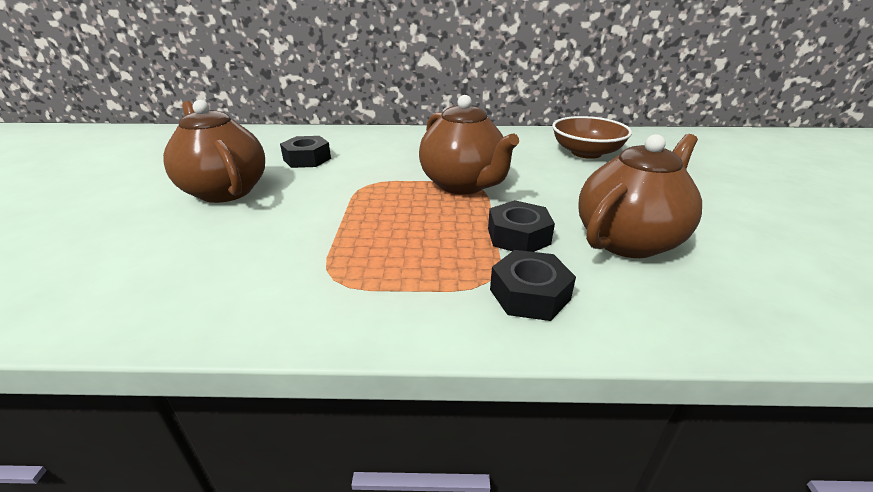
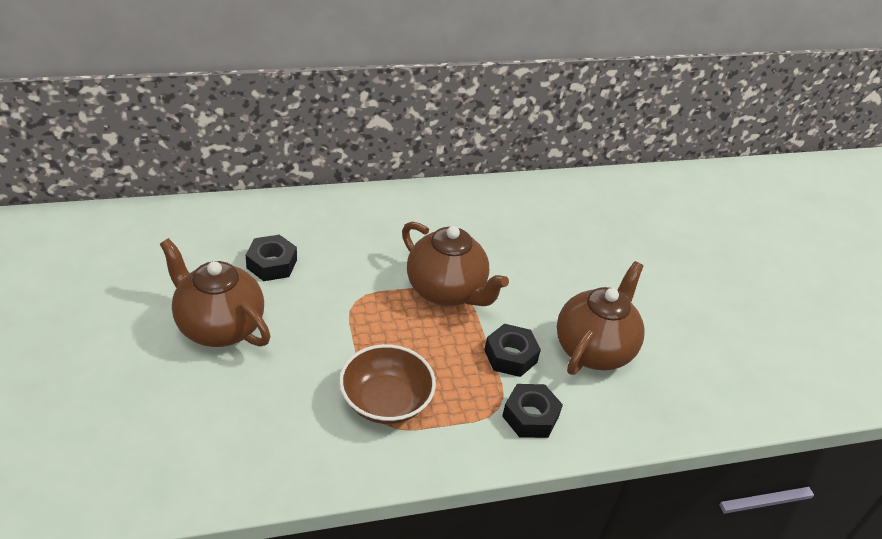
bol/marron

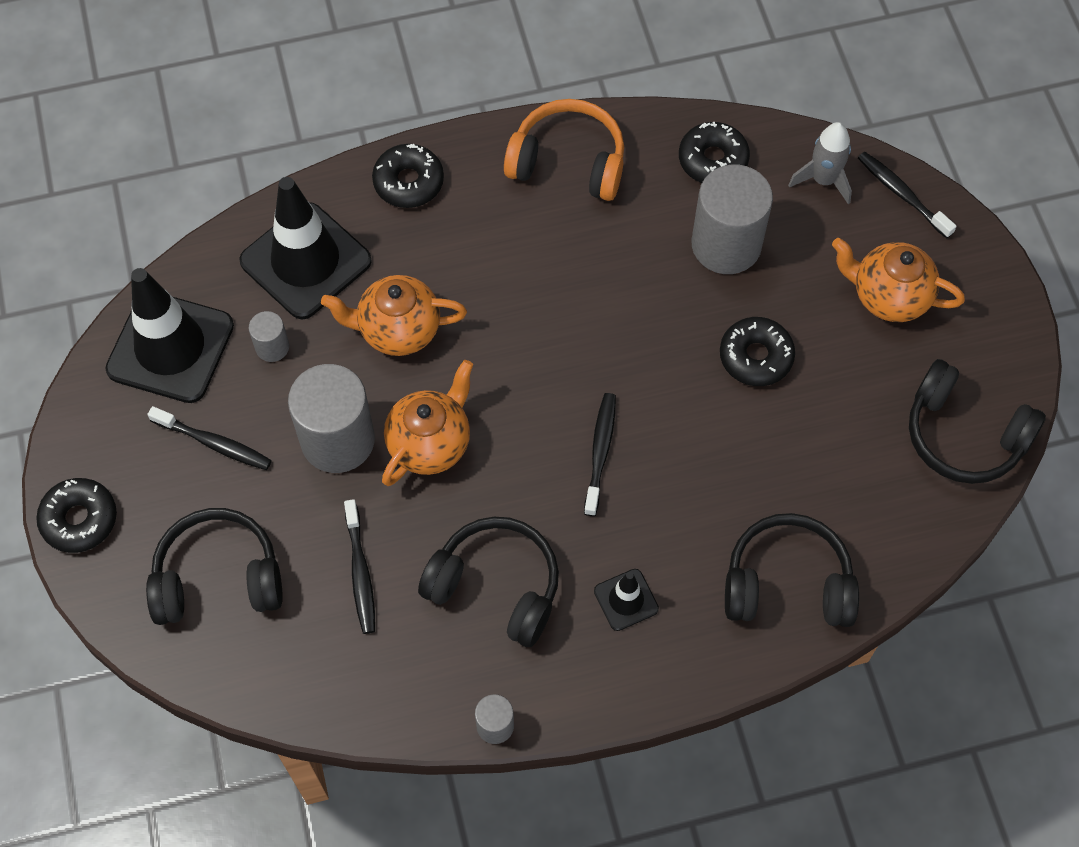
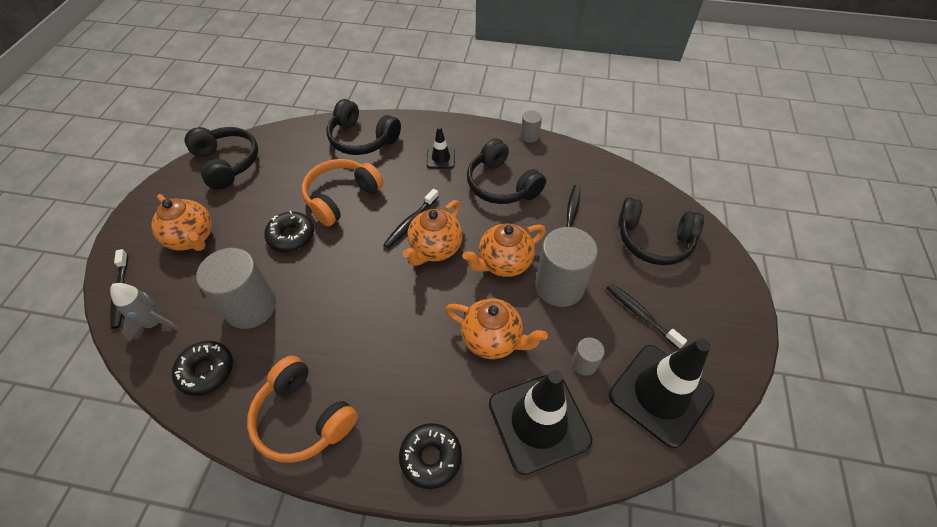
beignet/noir (no. 1 from left in the first image)
casque audio/orange (no. 2 from left)
théière/orange (no. 2 from left)

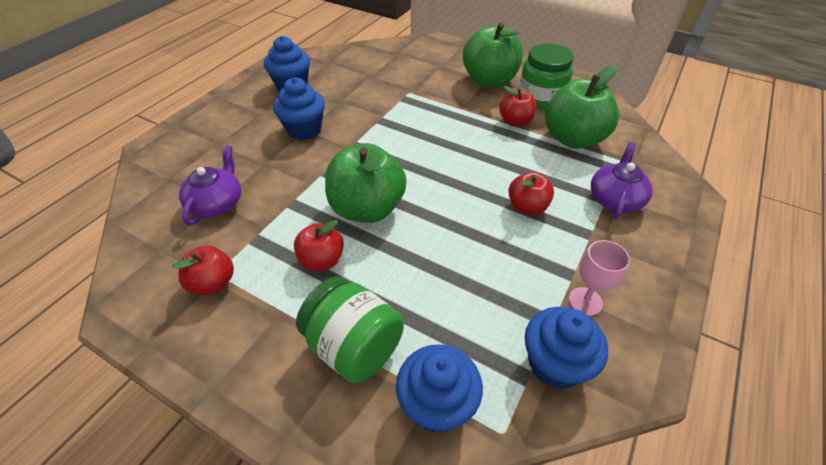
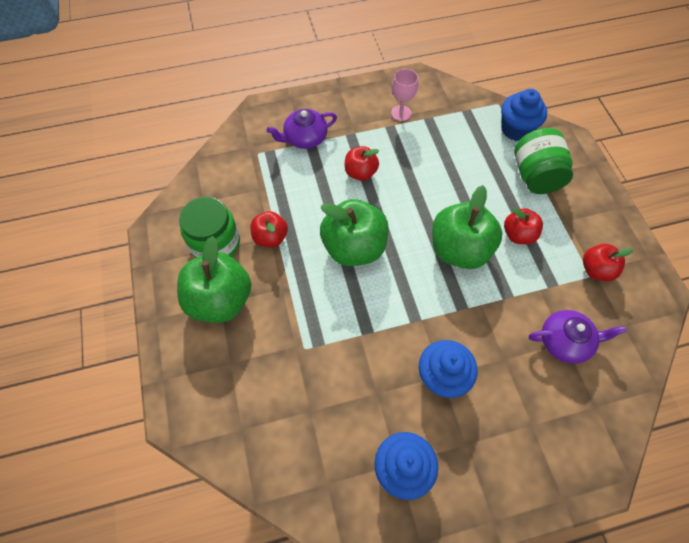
théière/violet (no. 2 from left)
muffin/bleu (no. 4 from left in the first image)
pomme/vert (no. 2 from left)

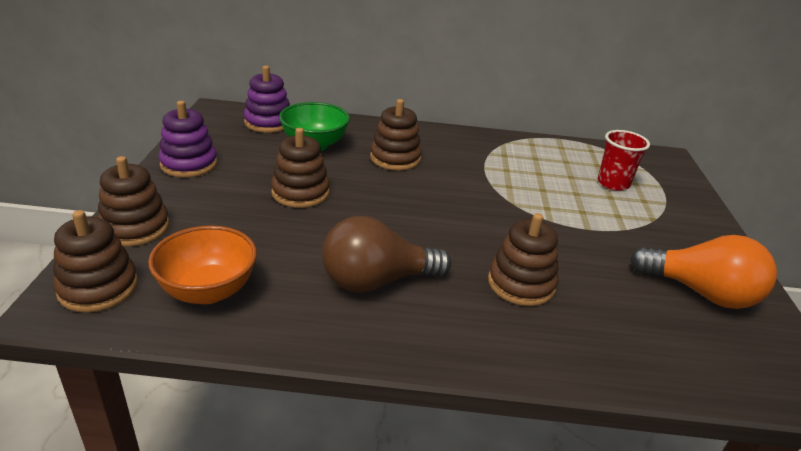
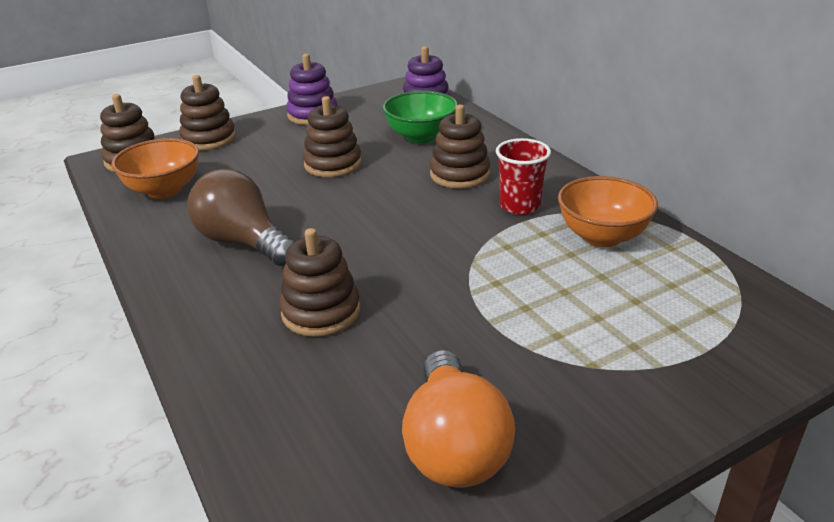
gobelet/rouge
bol/orange (no. 2 from left)

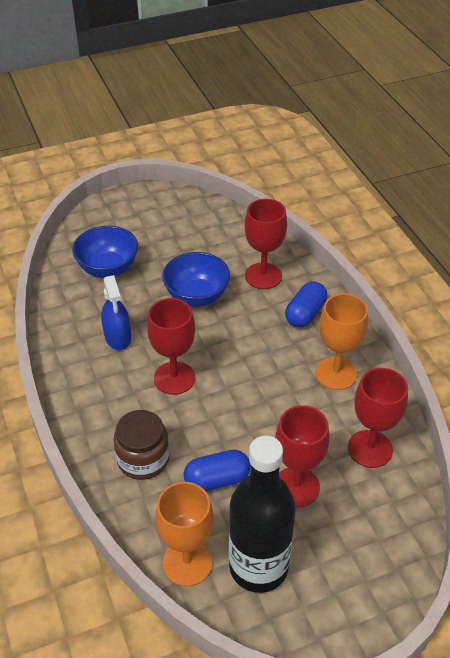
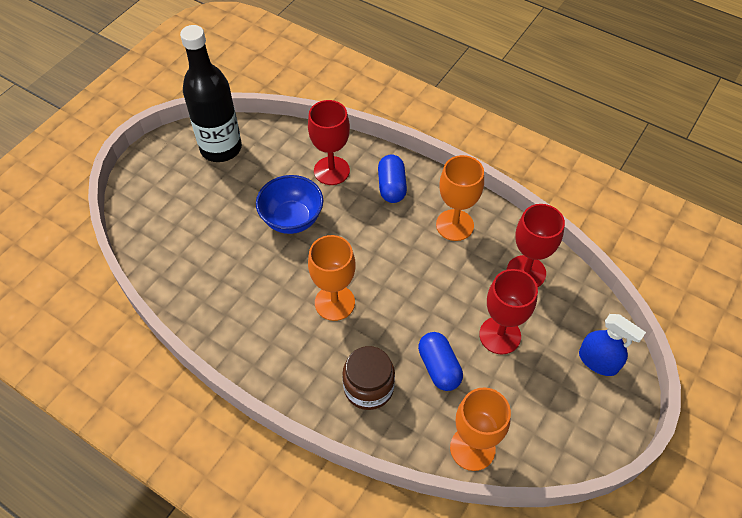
bol/bleu (no. 1 from left in the first image)
vaporisateur/bleu
verre à pied/orange (no. 1 from left)
gélule/bleu (no. 2 from left)
bouteille/noir

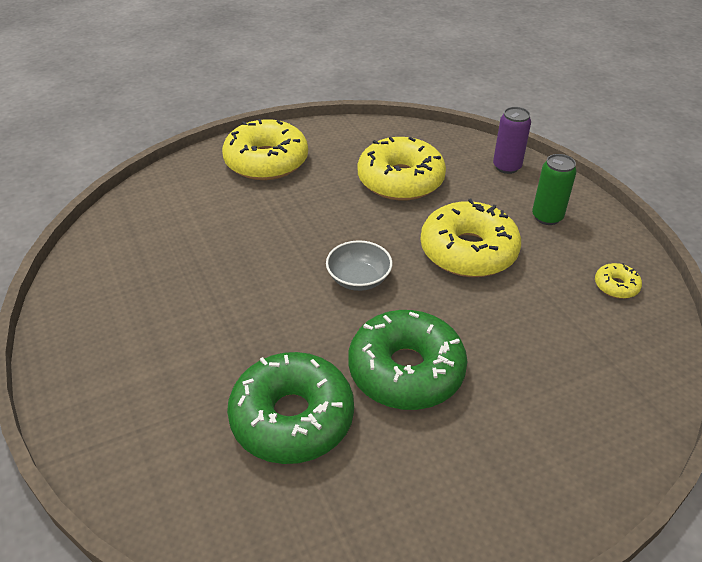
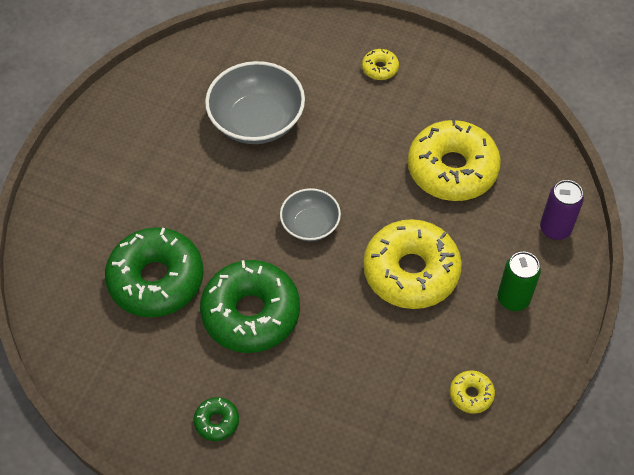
beignet/jaune (no. 1 from left)
beignet/vert (no. 2 from left)
bol/gris (no. 1 from left)

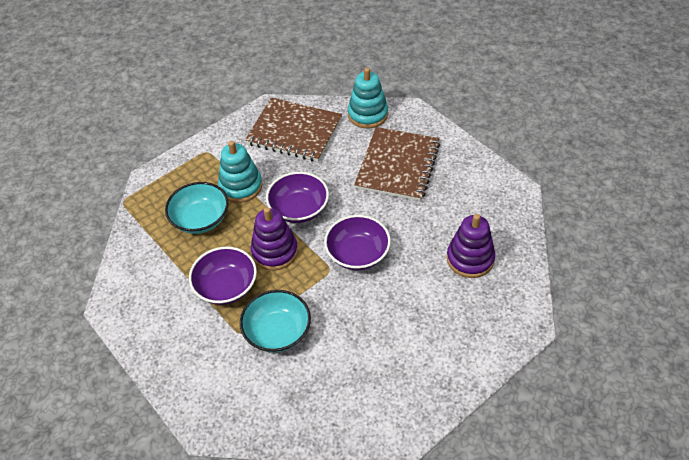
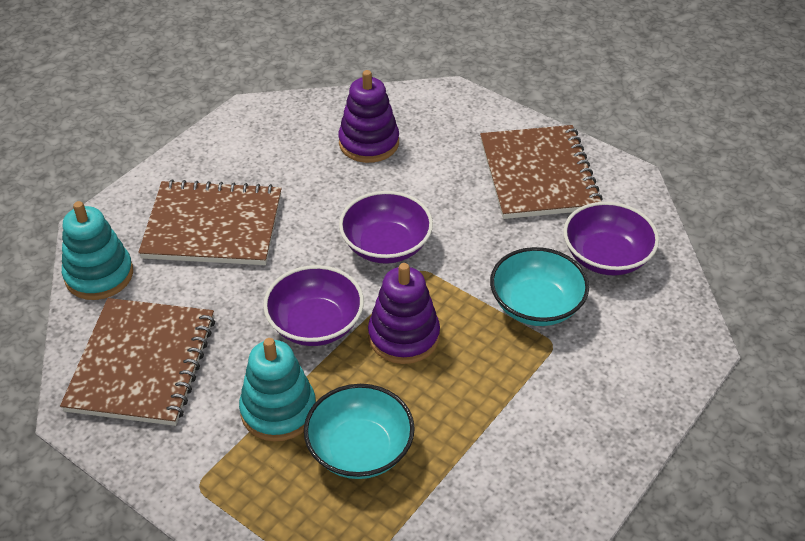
bol/violet (no. 3 from left)
carnet/marron (no. 3 from left)

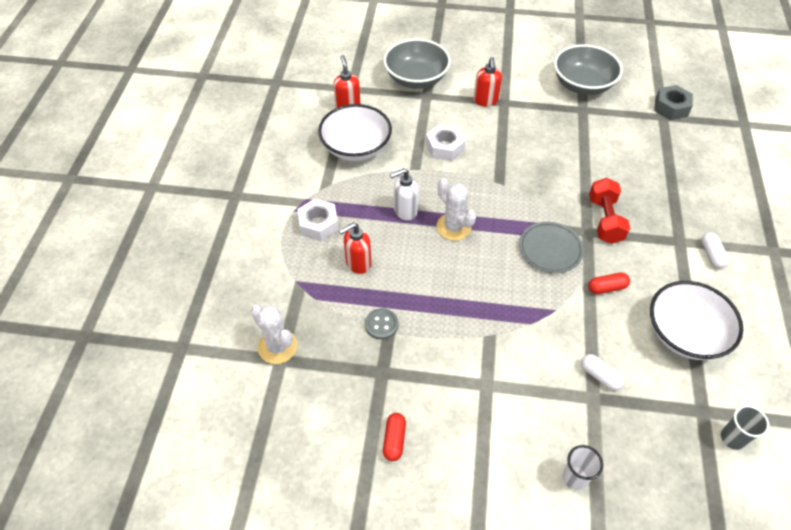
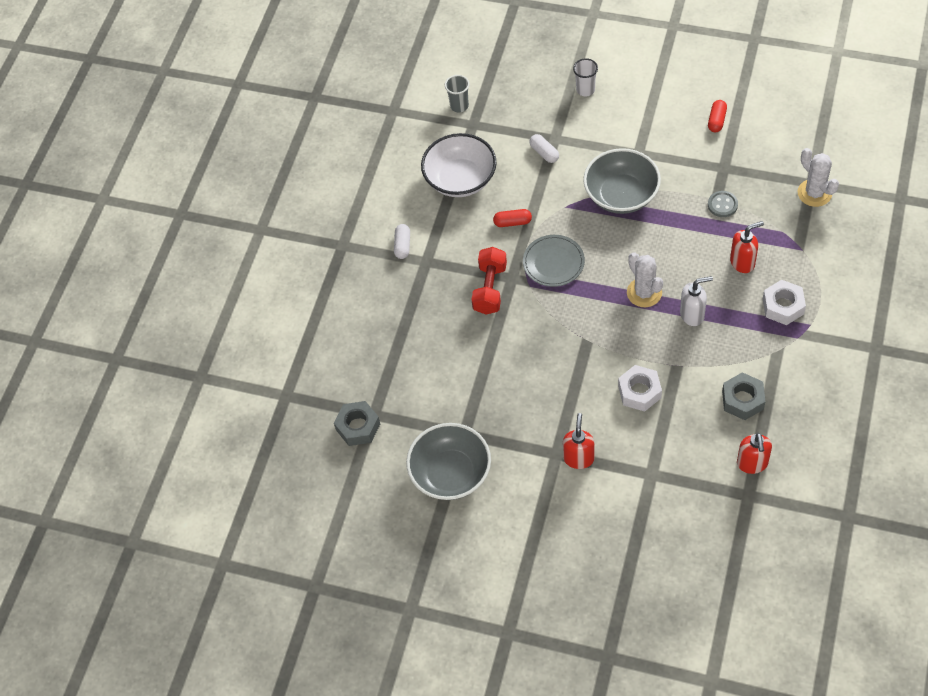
écrou/gris (no. 2 from left)
bol/gris (no. 2 from left)

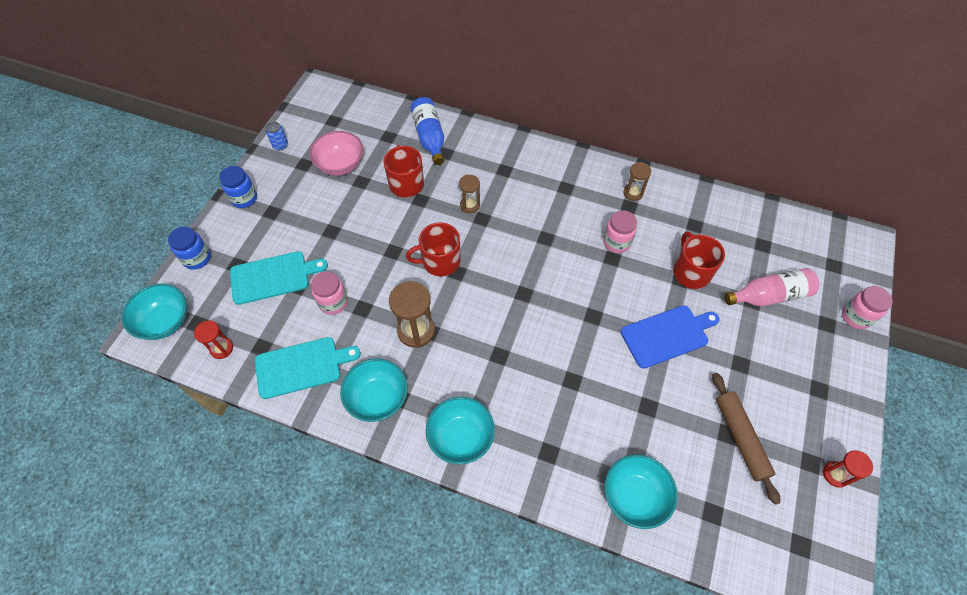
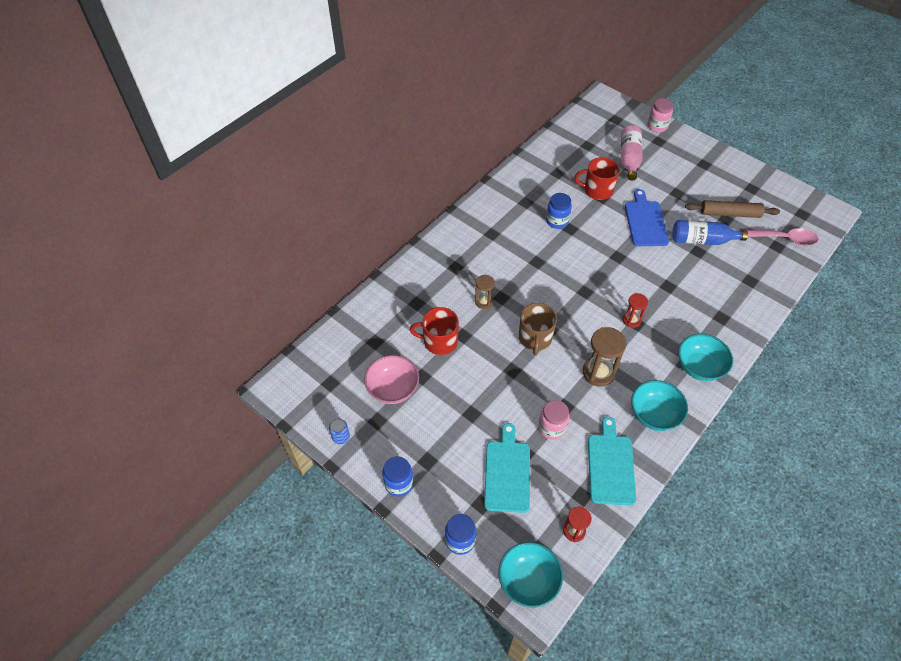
tasse/marron
bouteille/bleu
bocal/bleu (no. 3 from left)
bol/turquoise (no. 4 from left in the first image)
sablier/marron (no. 3 from left in the first image)
sablier/rouge (no. 2 from left)
cuillère/rose

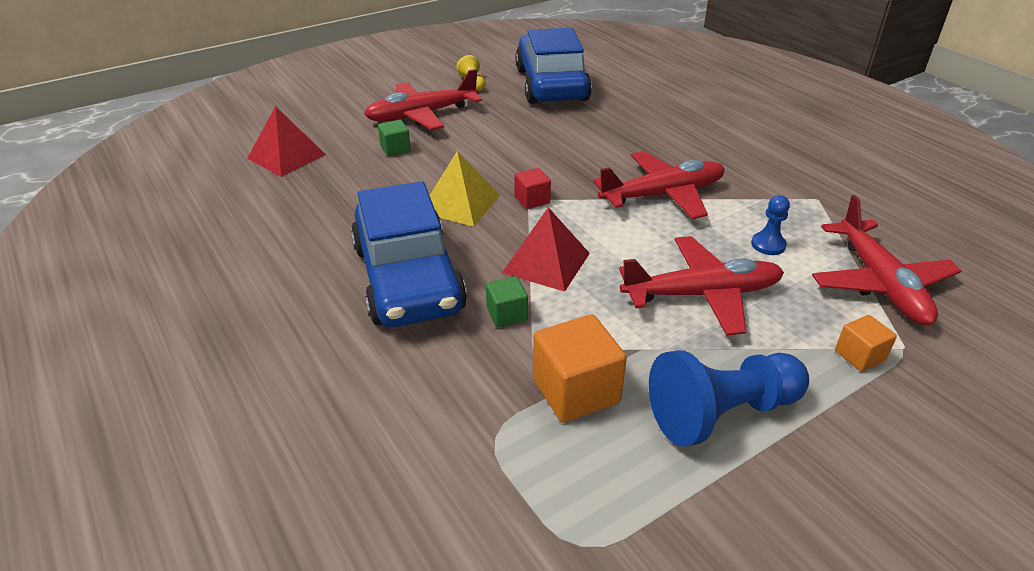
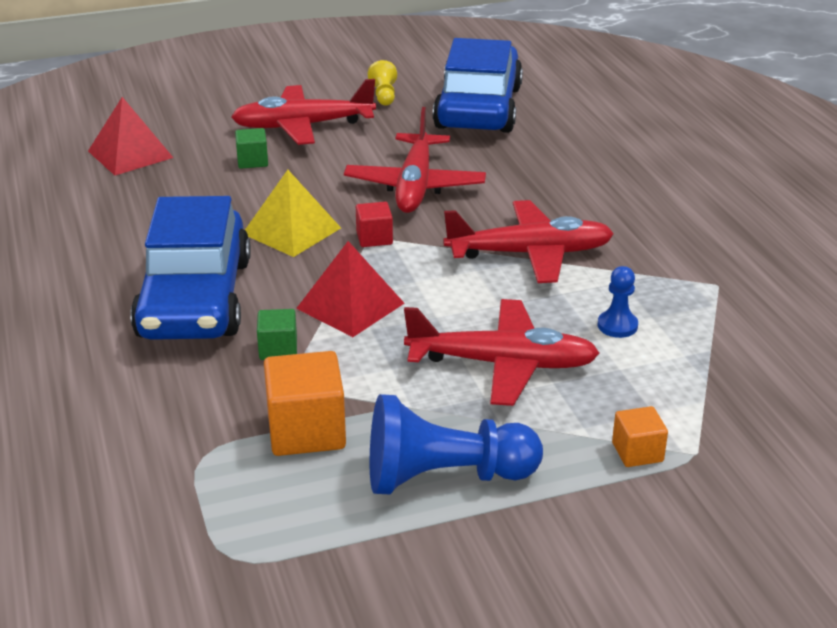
avion/rouge (no. 2 from left)

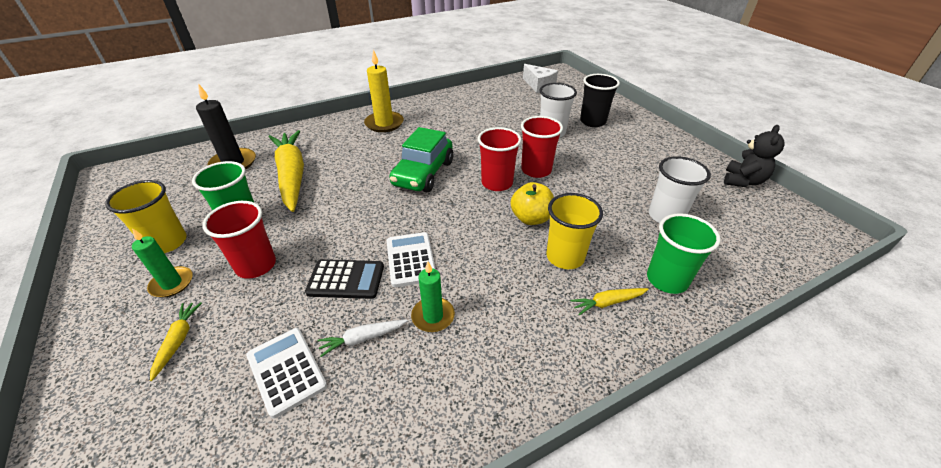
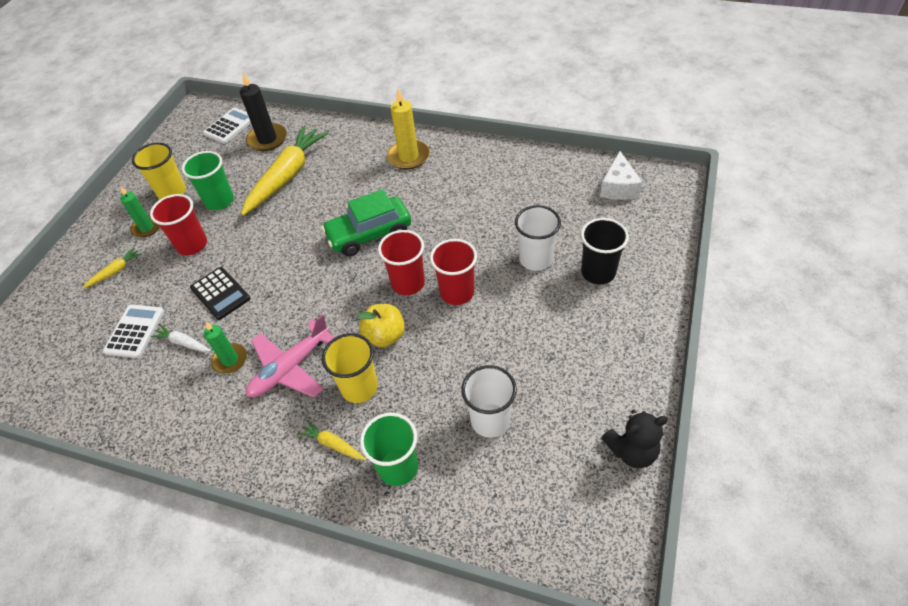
calculatrice/blanc (no. 2 from left)
avion/rose

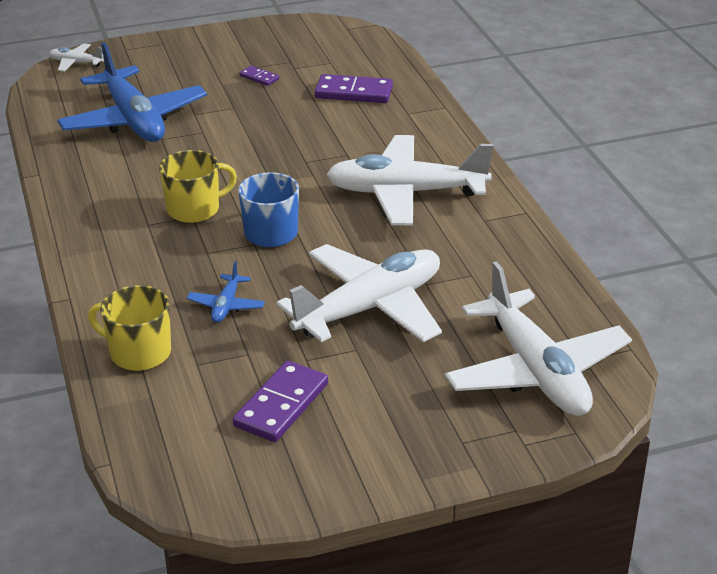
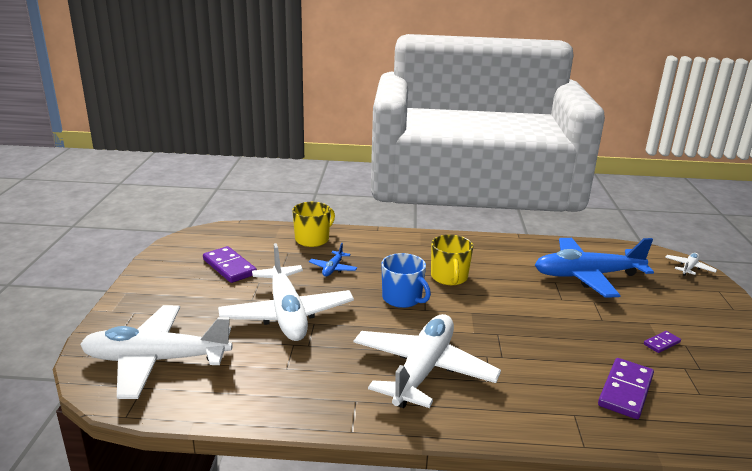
avion/bleu (no. 1 from left)

